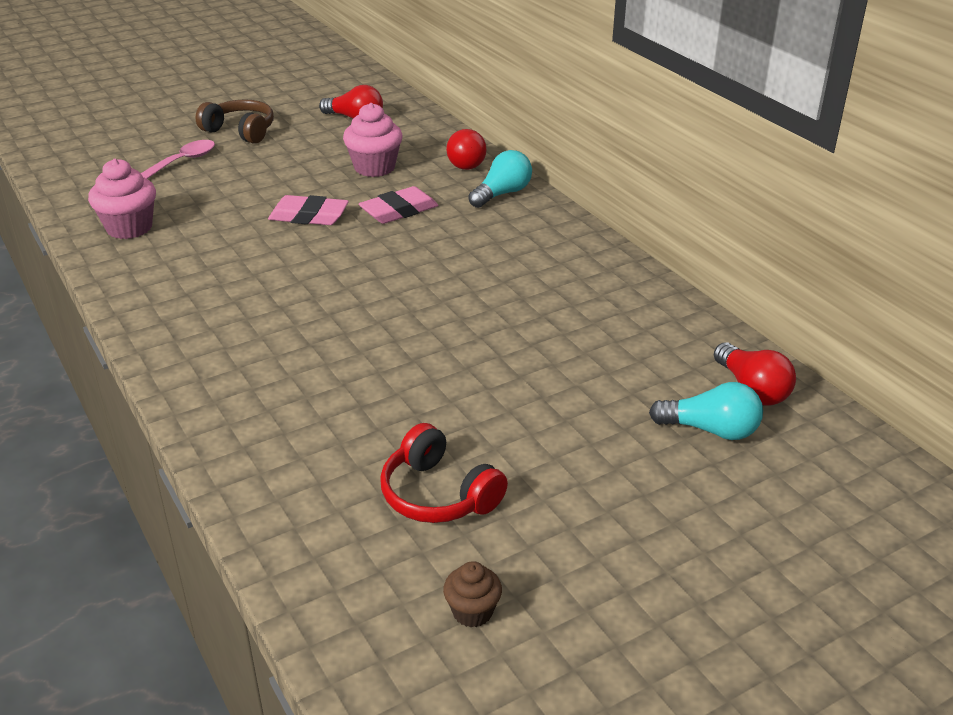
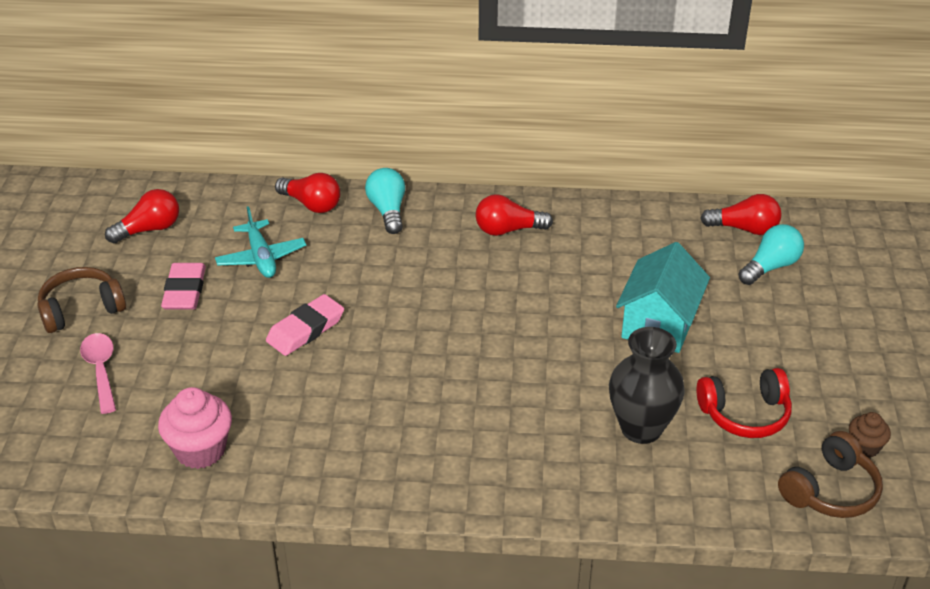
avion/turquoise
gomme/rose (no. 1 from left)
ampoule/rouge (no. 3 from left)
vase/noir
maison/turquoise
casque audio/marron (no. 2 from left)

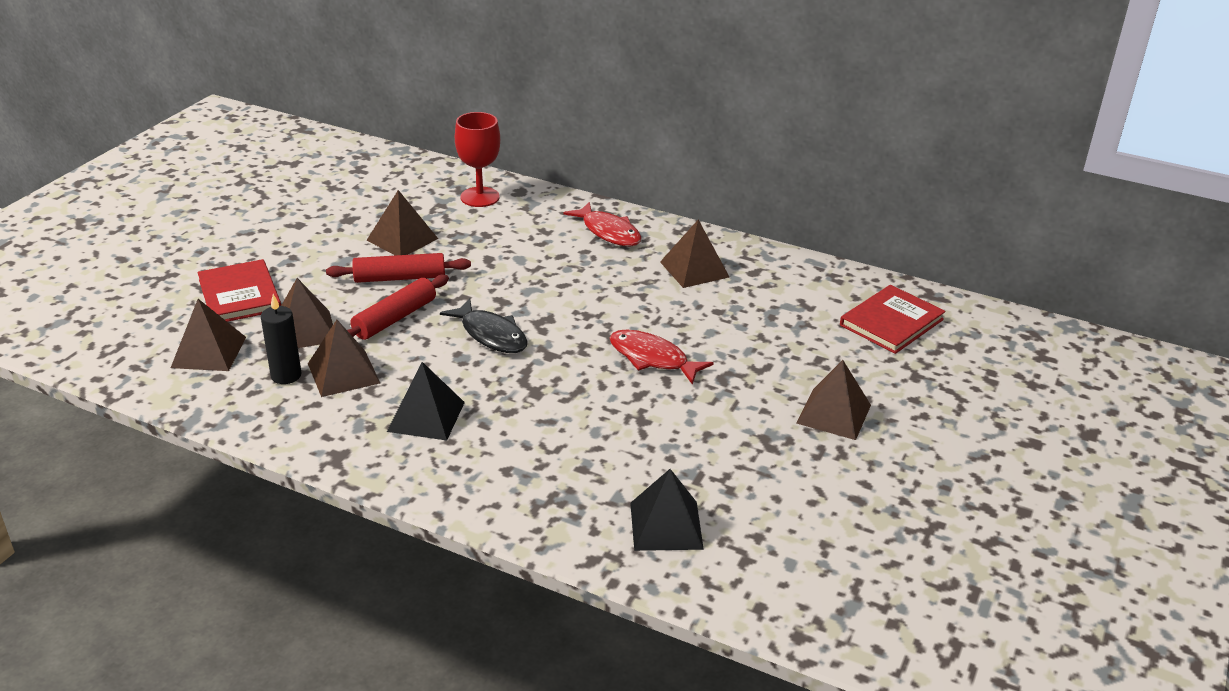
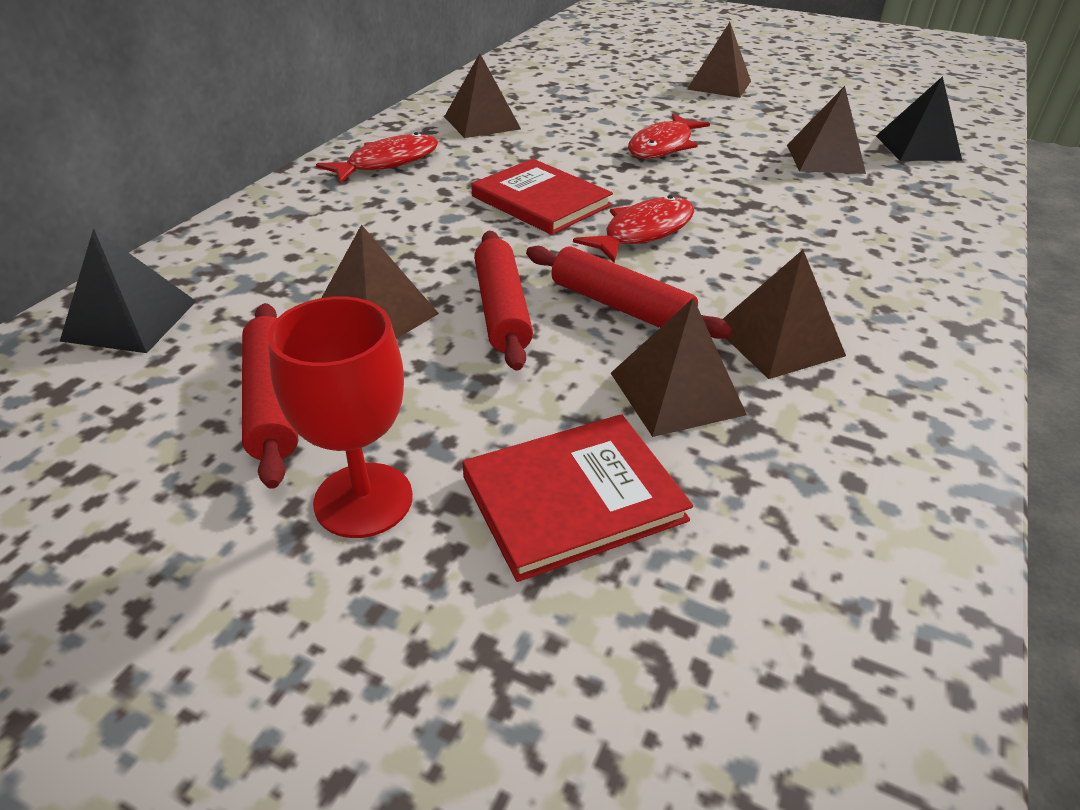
pyramide/marron (no. 6 from left)
bougie/noir
pyramide/noir (no. 1 from left)
poisson/rouge (no. 2 from left)
verre à pied/rouge
livre/rouge (no. 1 from left)
rouleau à pâtisserie/rouge (no. 1 from left)

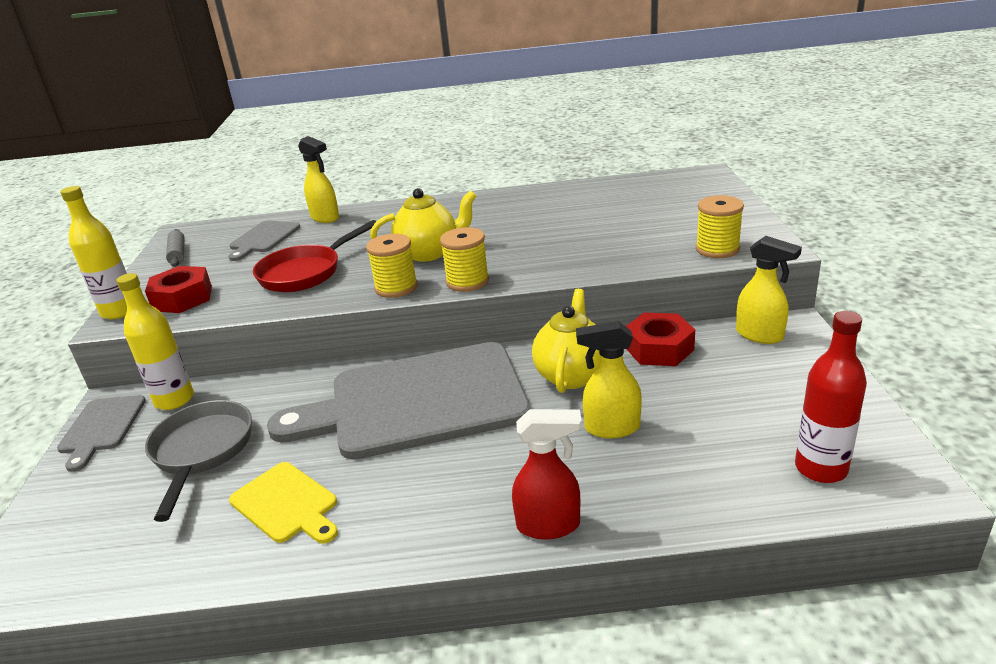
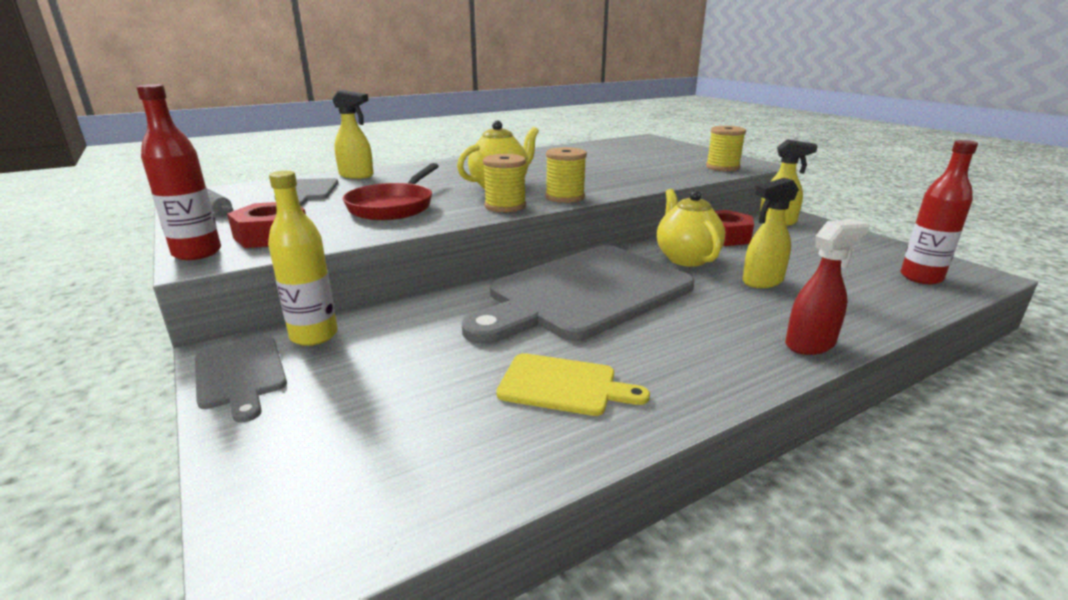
bouteille/rouge (no. 1 from left)
poêle/gris

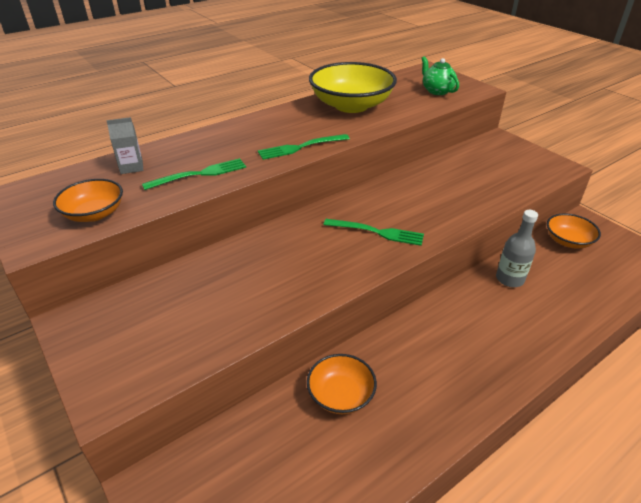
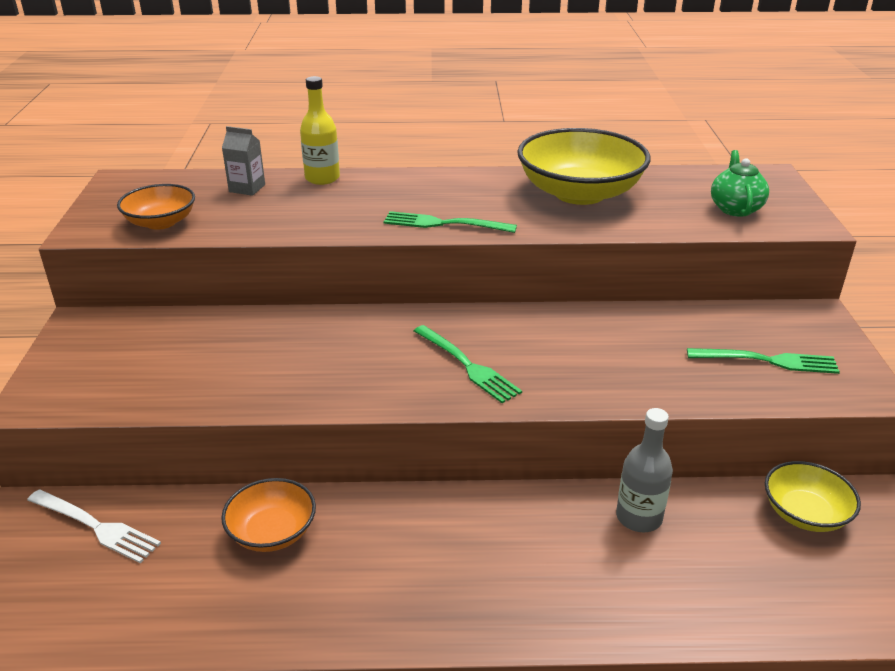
fourchette/vert (no. 3 from left)
bol/jaune (no. 2 from left)
fourchette/blanc
bouteille/jaune

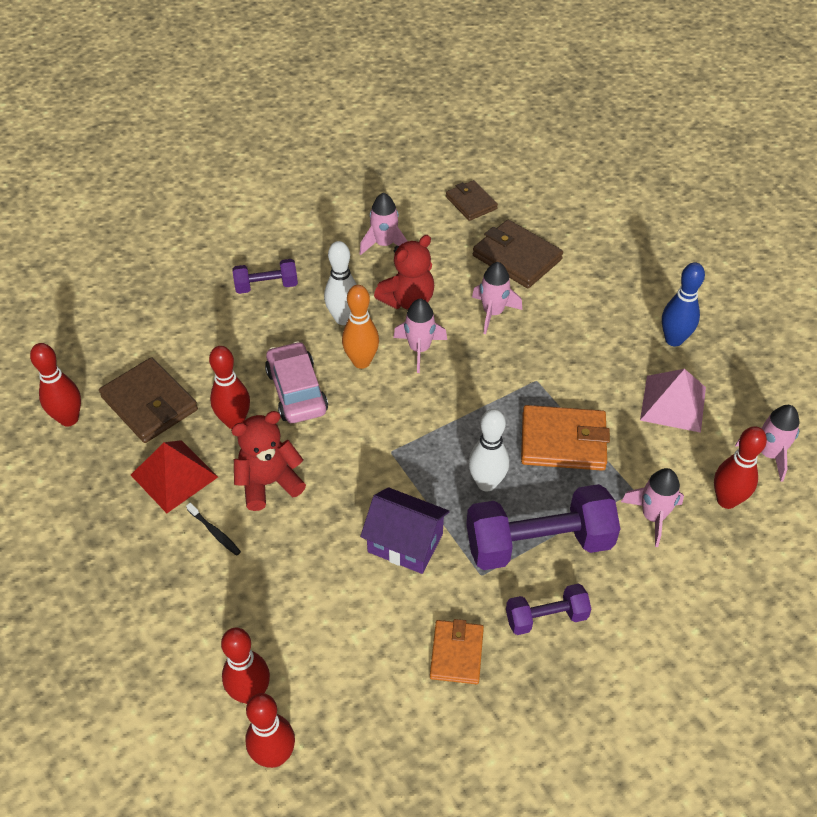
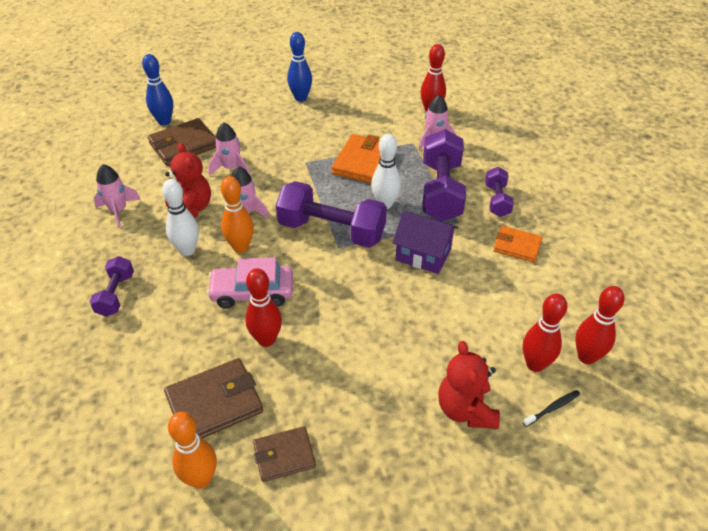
quille/orange (no. 1 from left)
pyramide/rouge
brosse à dents/noir
ours en peluche/rouge (no. 2 from left)
maison/violet
portefeuille/marron (no. 3 from left)
pyramide/rose
fusée/rose (no. 5 from left in the first image)
quille/bleu (no. 1 from left)
haltère/violet (no. 2 from left)

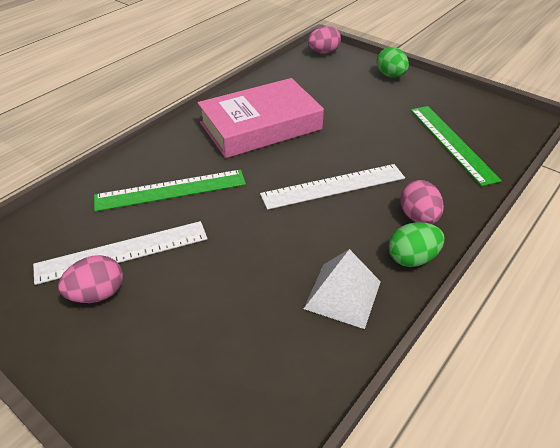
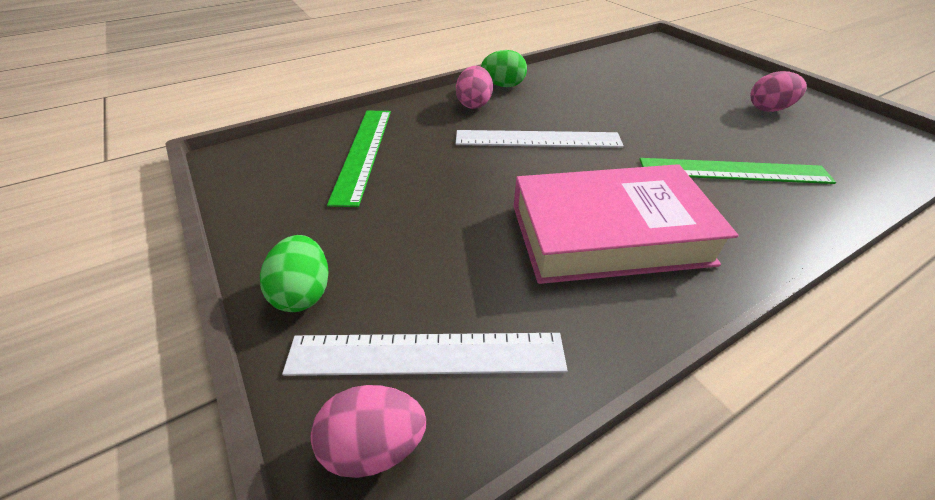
règle/blanc (no. 1 from left)
pyramide/blanc

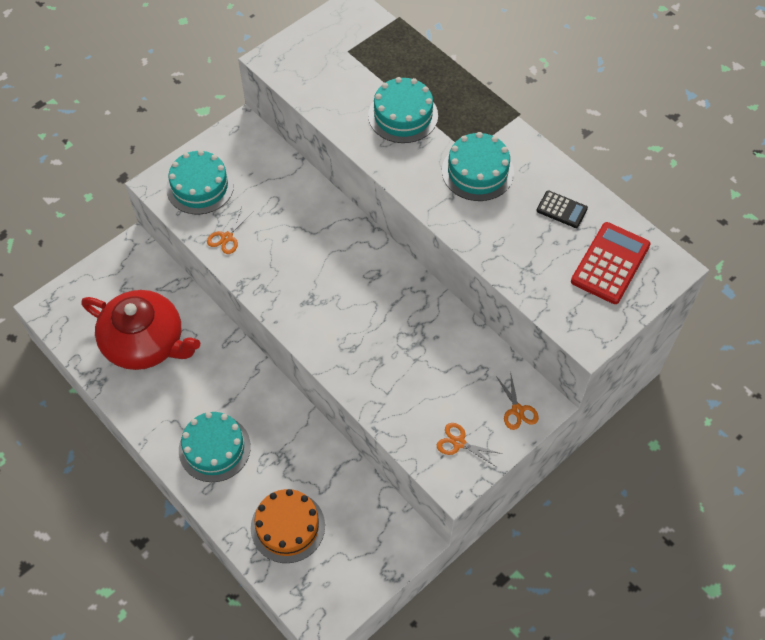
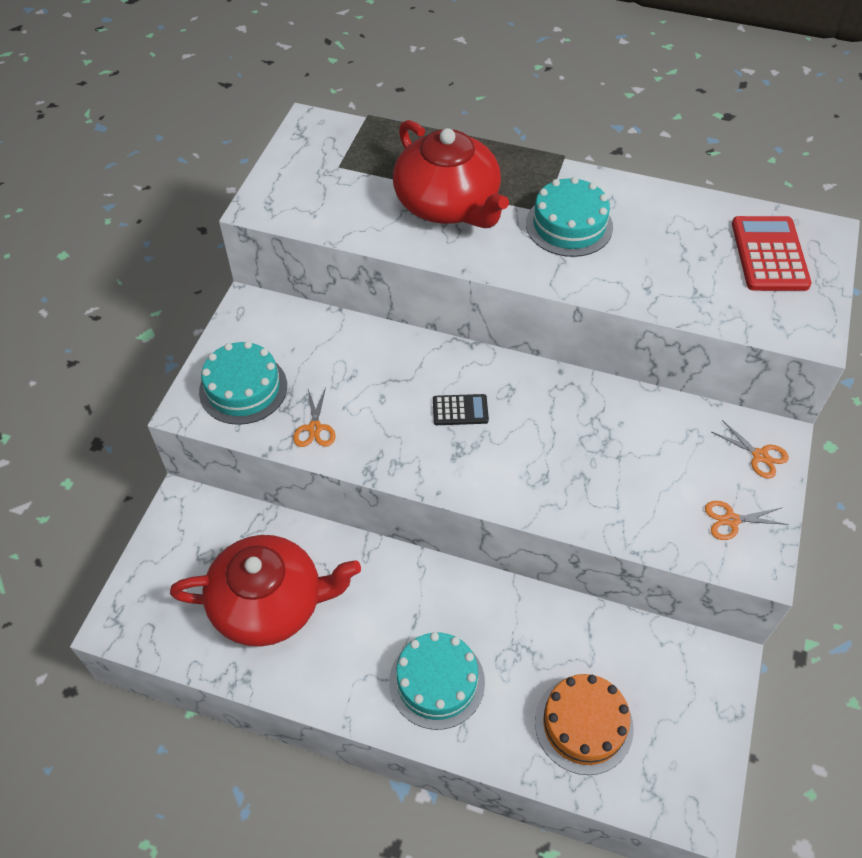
théière/rouge (no. 2 from left)
calculatrice/noir

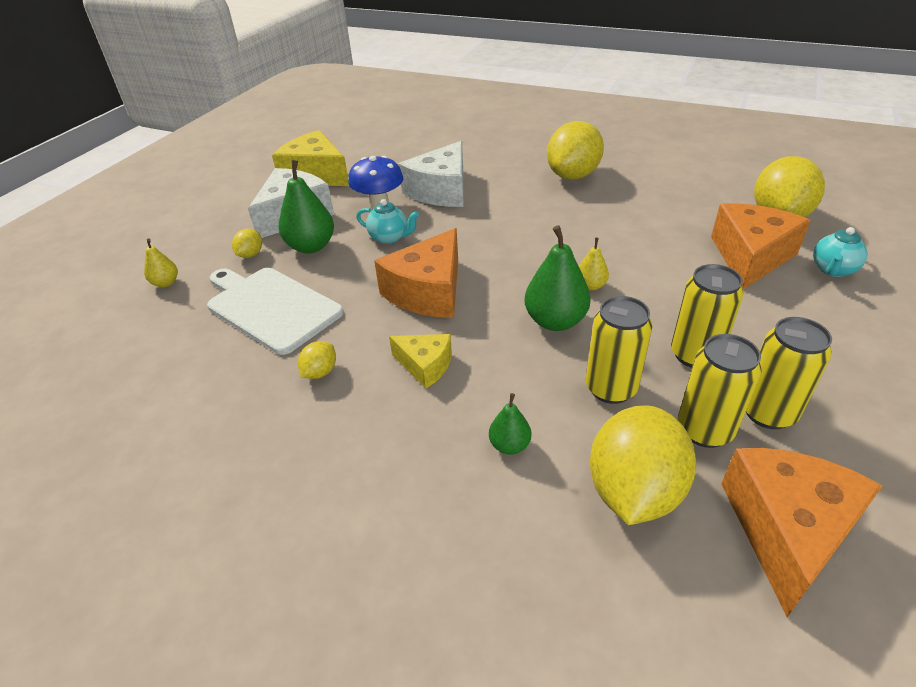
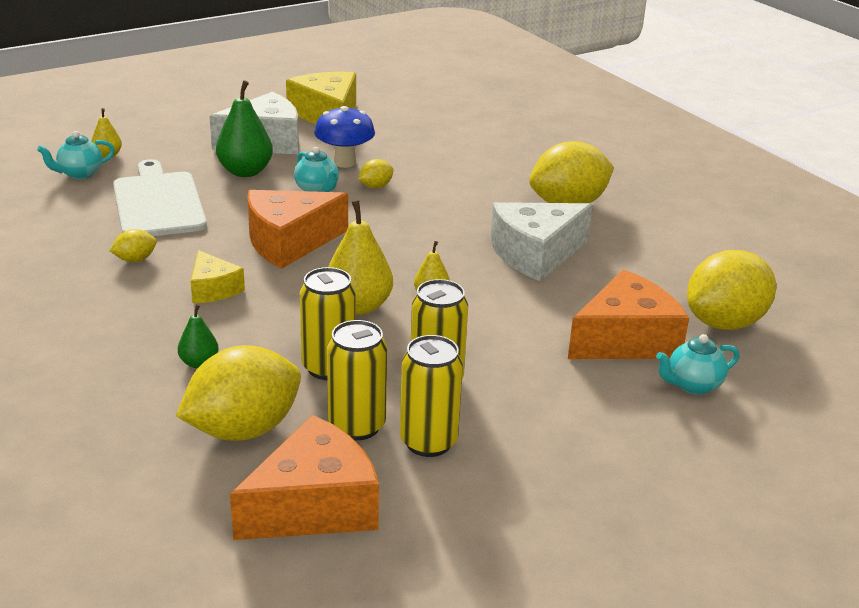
citron/jaune (no. 3 from left)
fromage/blanc (no. 2 from left)
poire/jaune (no. 2 from left)
théière/turquoise (no. 1 from left)

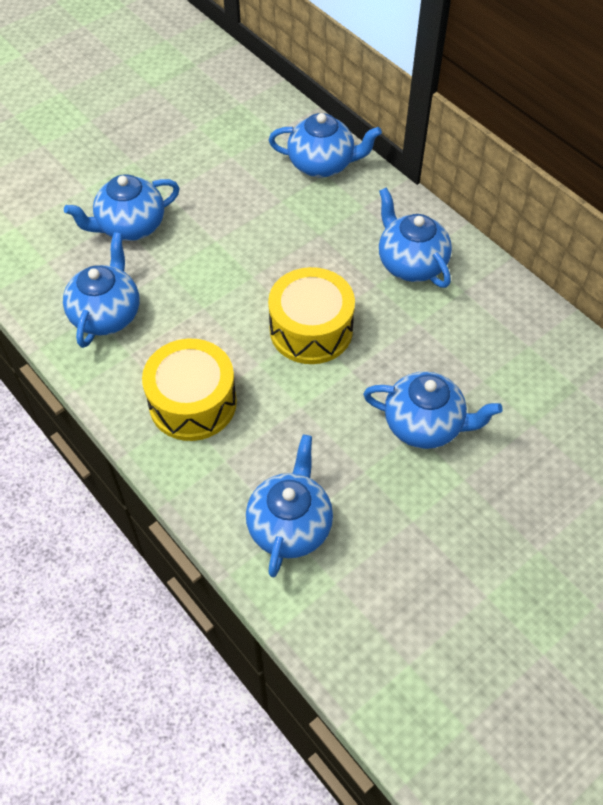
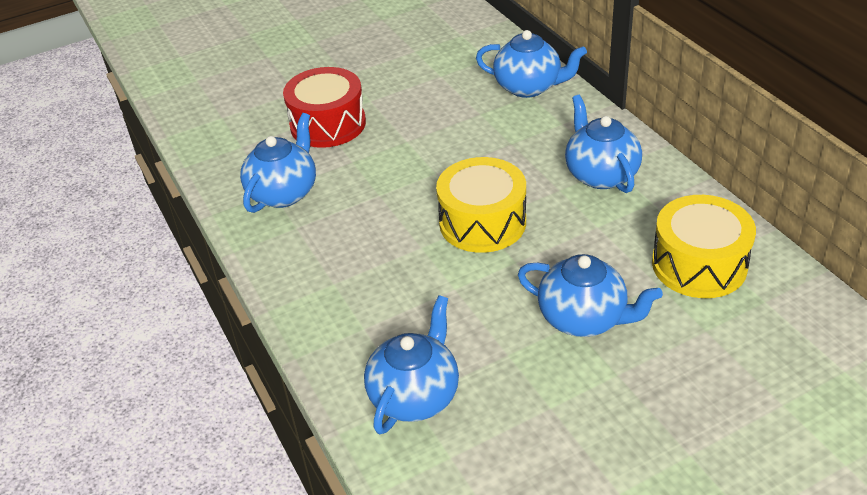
tambour/rouge
tambour/jaune (no. 2 from left)

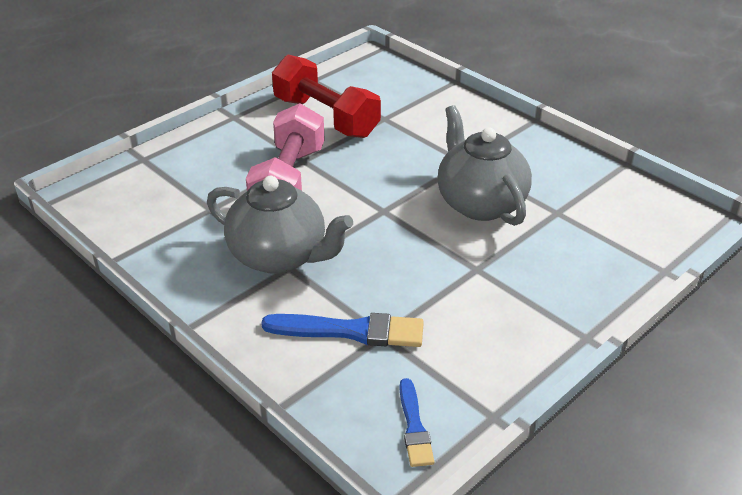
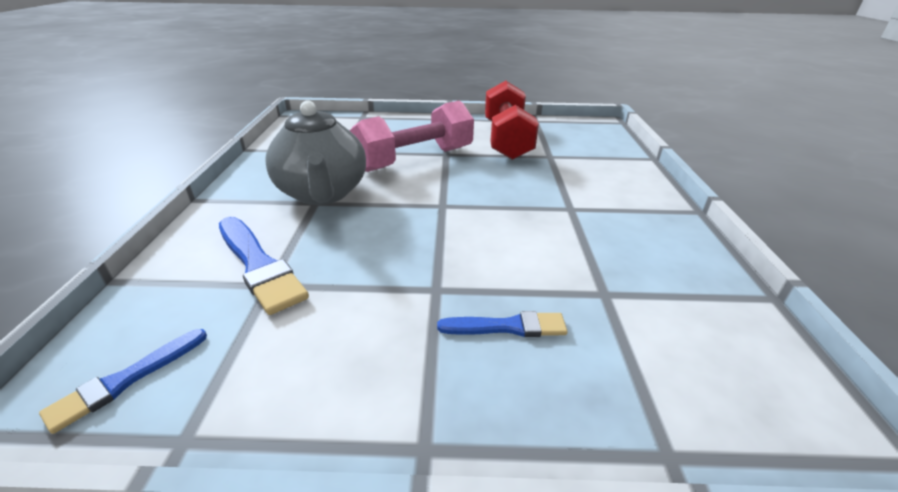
théière/gris (no. 2 from left in the first image)
pinceau/bleu (no. 3 from left)

